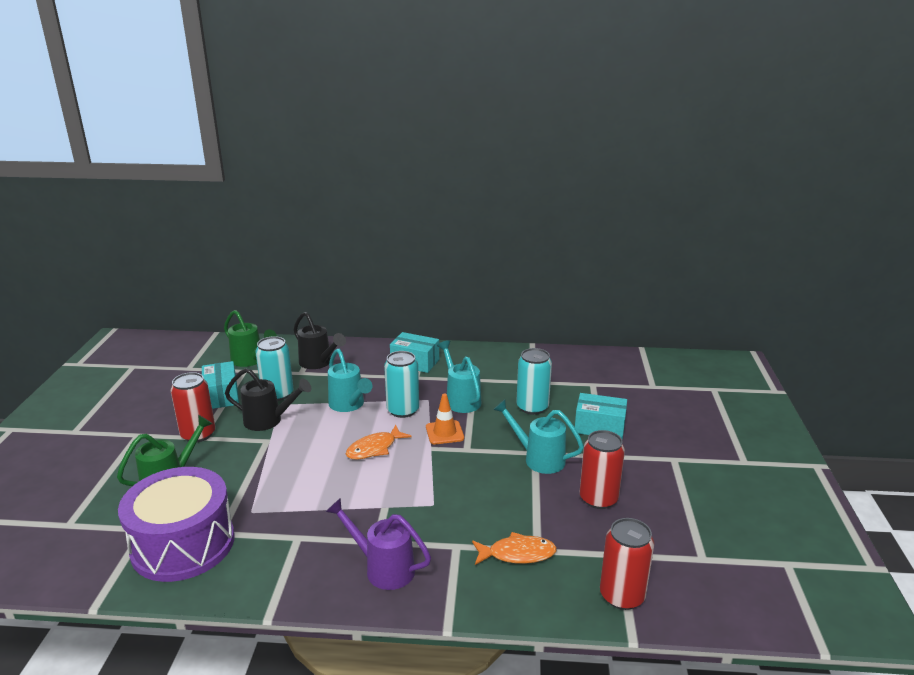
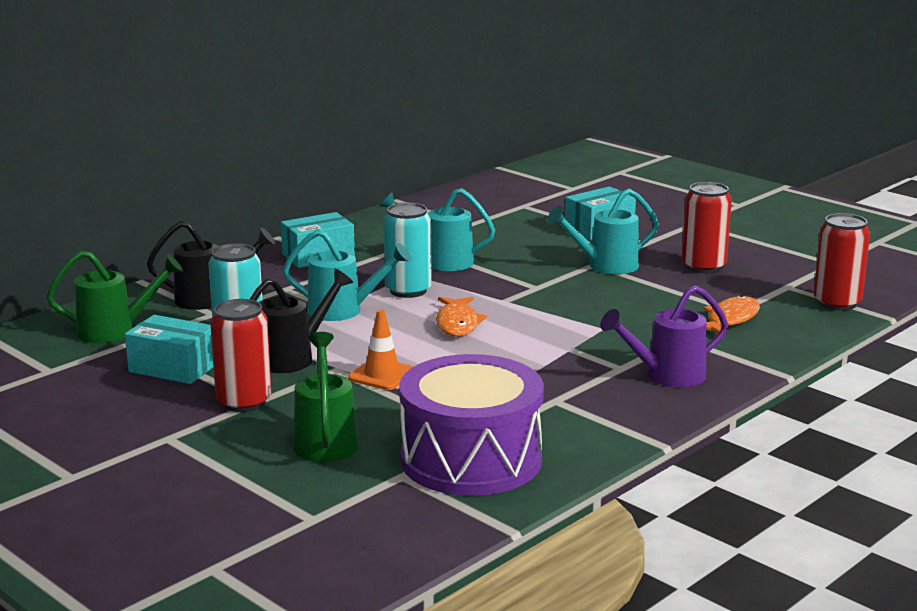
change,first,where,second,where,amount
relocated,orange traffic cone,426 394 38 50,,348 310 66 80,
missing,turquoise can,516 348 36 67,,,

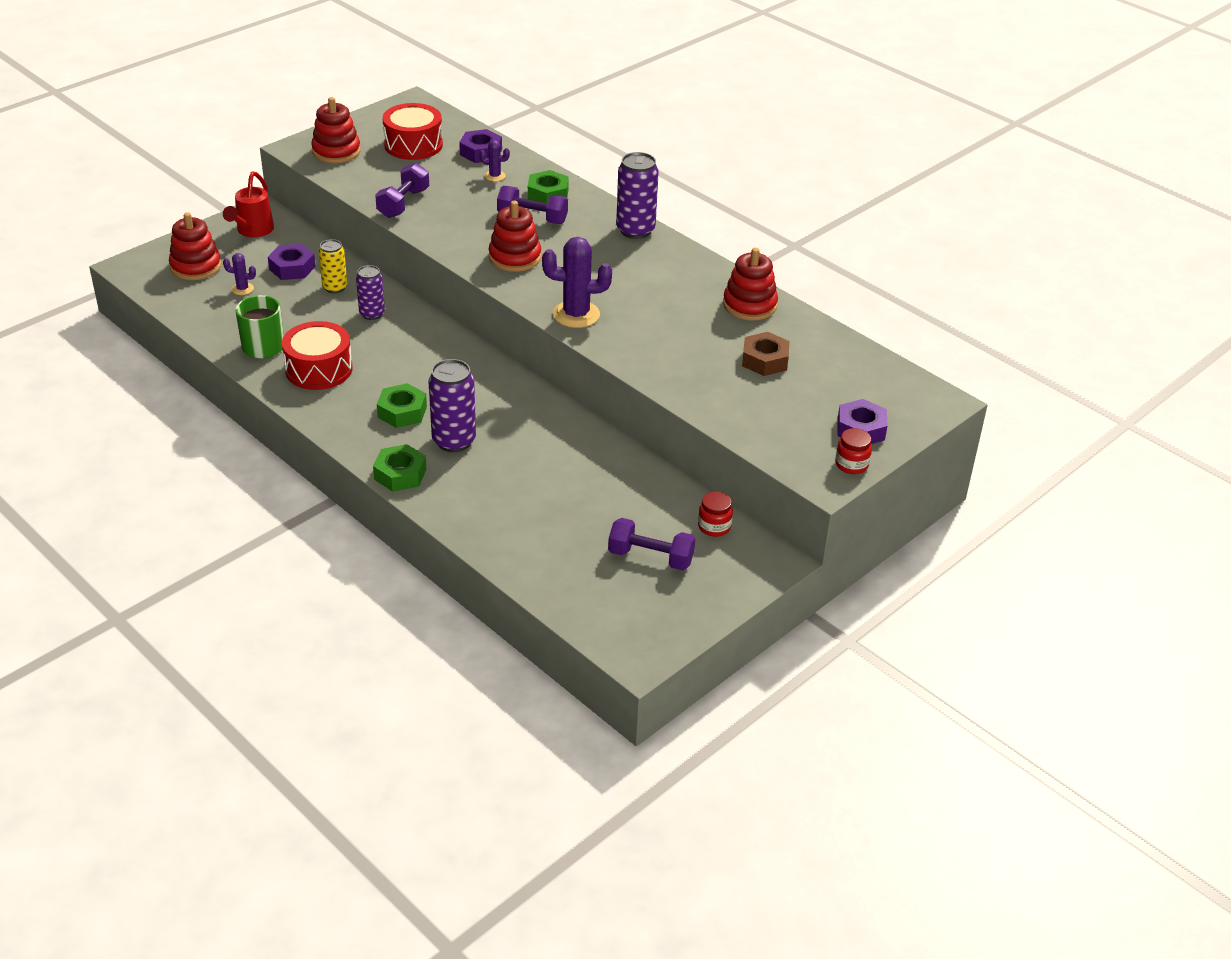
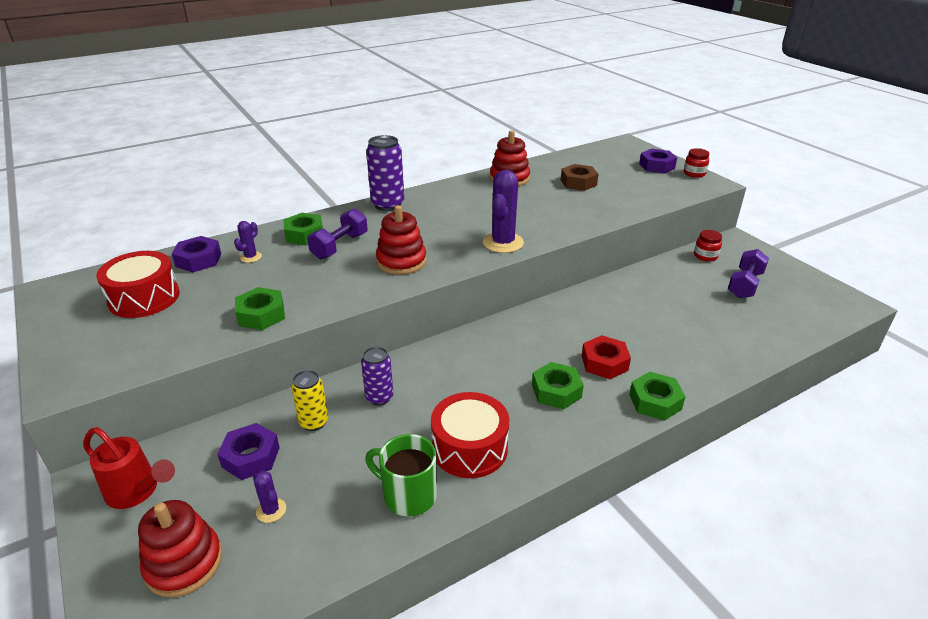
change,first,where,second,where,amount
spun,purple cactus,223 253 33 42,,253 470 33 53,60 degrees counterclockwise
missing,red stacking toy,311 97 50 66,,,
exchanged,purple dumbbell,375 163 54 55,green nut,235 287 50 43,
exchanged,purple can,429 359 47 93,red nut,582 335 49 44,

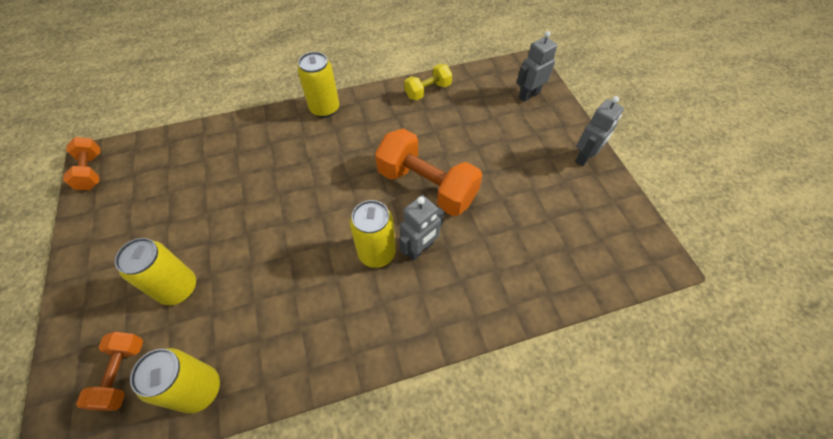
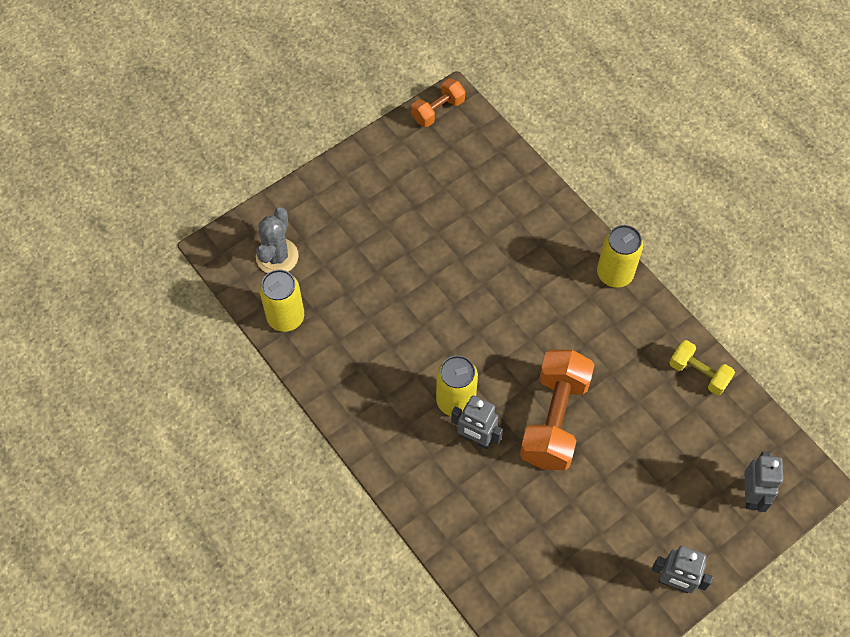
change,first,where,second,where,amount
exchanged,orange dumbbell,76 332 67 79,grey cactus,256 207 43 66,
missing,yellow can,115 238 81 67,,,
spun,grey robot,517 31 40 71,,744 452 39 60,60 degrees clockwise

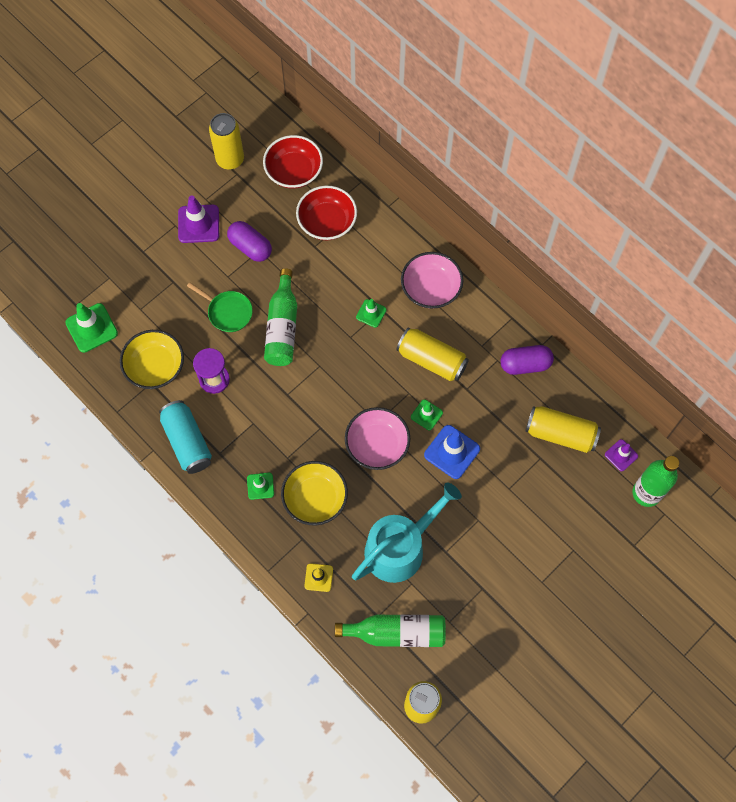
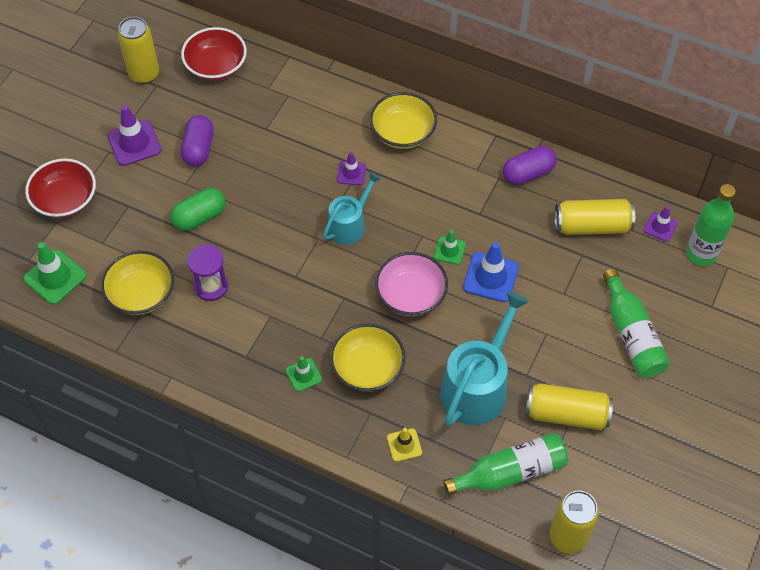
change,first,where,second,where,amount
missing,turquoise can,159 400 53 74,,,
exchanged,green pan,187 282 66 50,green capsule,170 188 55 43,
spun,purple capsule,227 221 45 41,,180 115 34 51,75 degrees clockwise
relocated,green bottle,264 268 33 98,,603 269 67 109,
relocated,red bowl,296 186 61 54,,25 158 71 60,
colour,green traffic cone,356 299 31 29,purple traffic cone,337 152 29 34,
relocated,yellow can,396 327 73 54,,526 383 87 47,
colour,pink bowl,401 252 62 57,yellow bowl,370 92 67 57,
appeared,,,turquoise watering can,323 172 58 73,

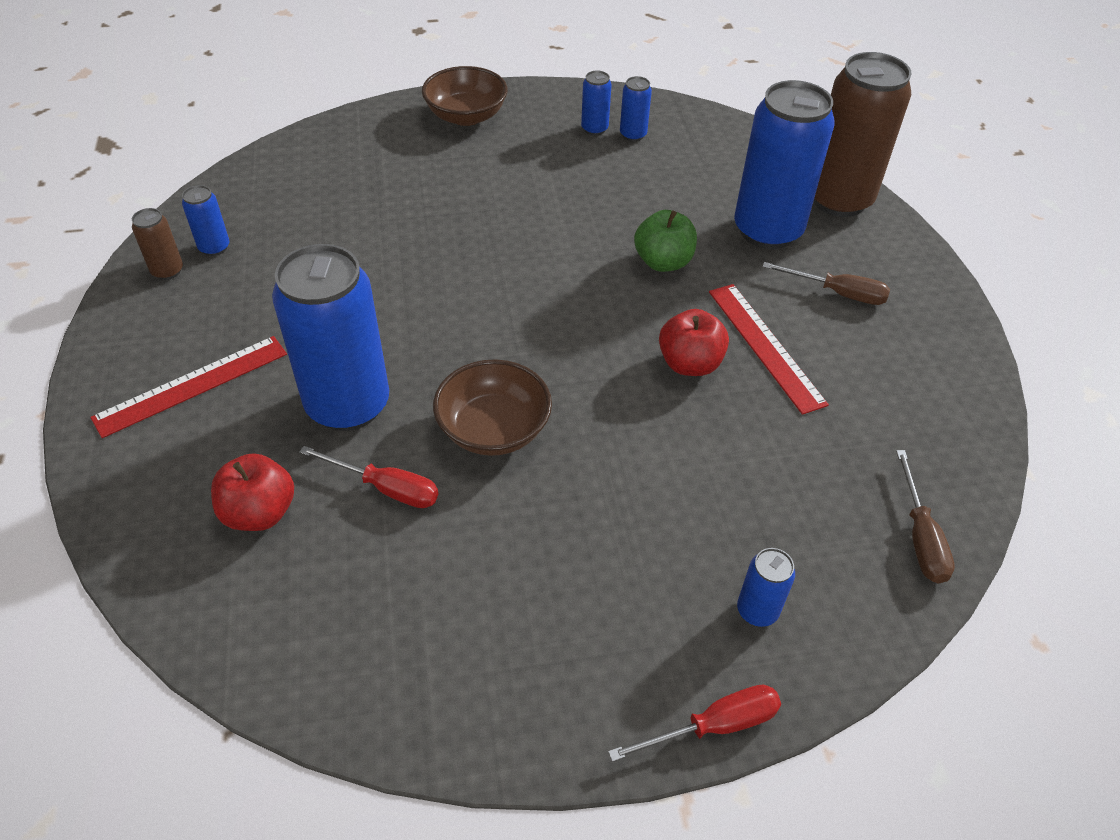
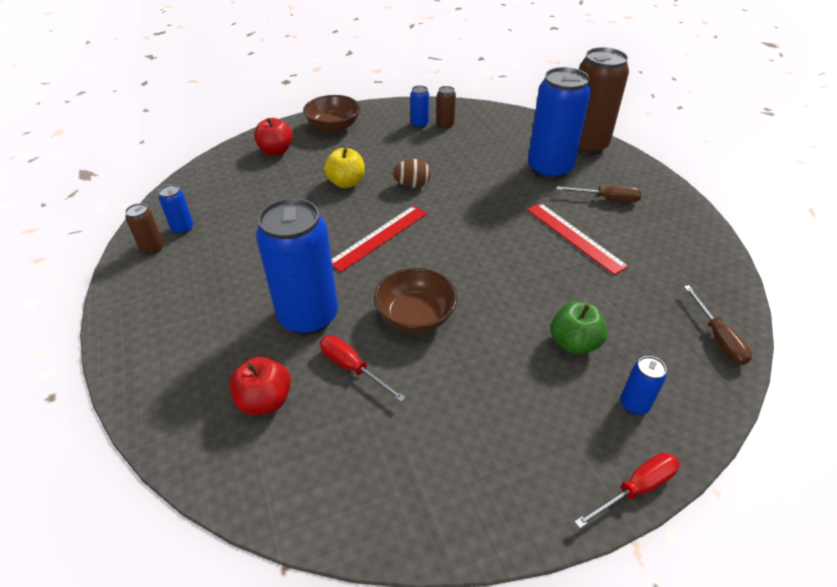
change,first,where,second,where,amount
relocated,red ruler,90 336 197 102,,332 206 95 66,
spun,red screwdriver,299 446 139 62,,320 335 86 67,150 degrees counterclockwise
colour,blue can,620 76 32 65,brown can,436 86 20 43,
relocated,green apple,634 210 63 62,,551 301 56 54,
relocated,red apple,659 309 70 67,,254 118 39 38,
appeared,,,yellow apple,324 148 41 40,
appeared,,,brown egg,393 159 38 29,

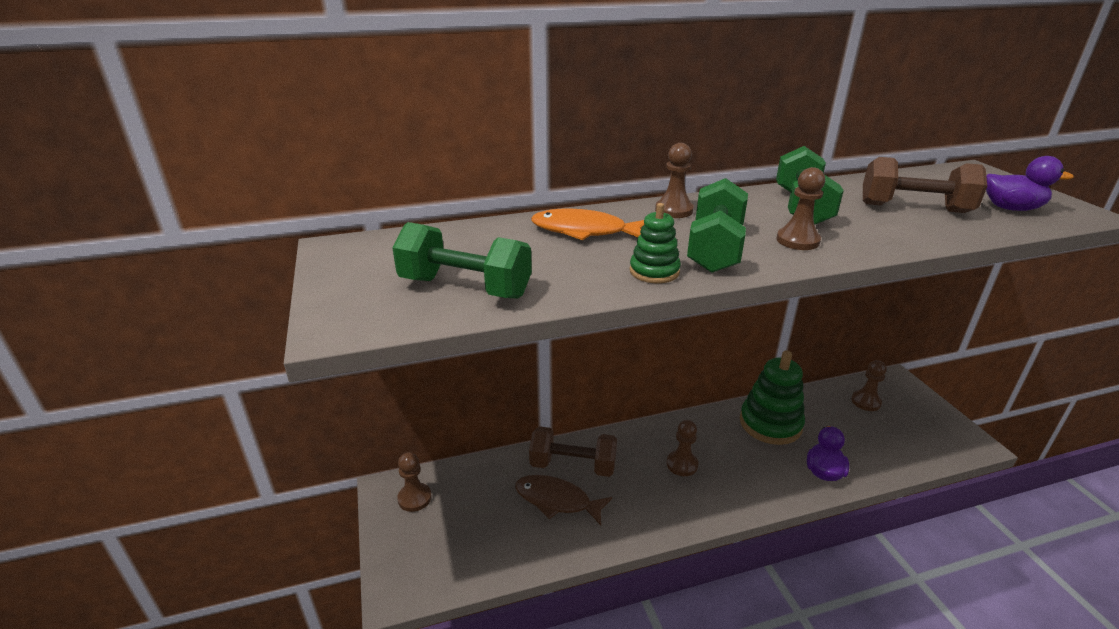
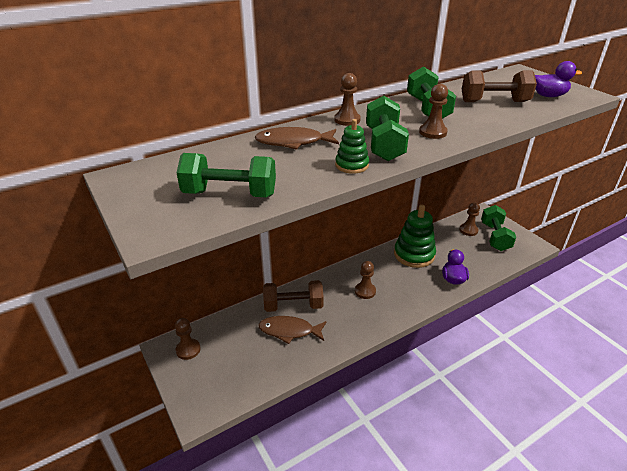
change,first,where,second,where,amount
colour,orange fish,531 209 113 31,brown fish,255 127 84 23,
appeared,,,green dumbbell,481 205 35 46,

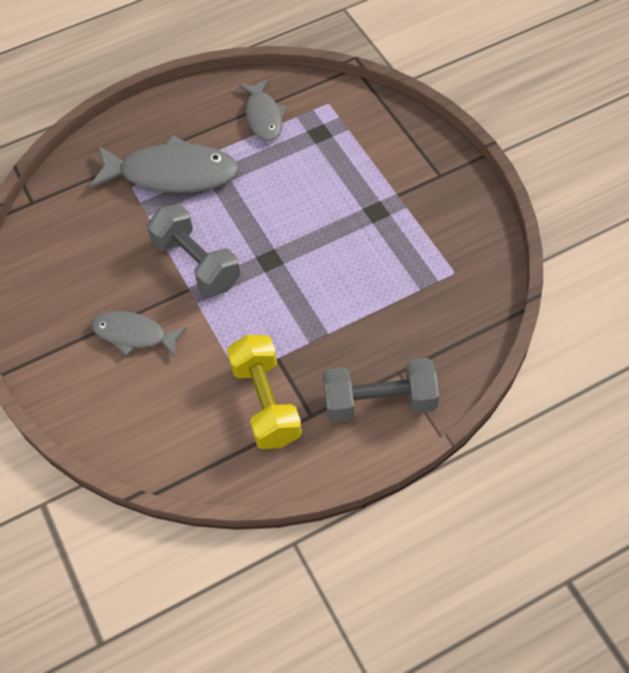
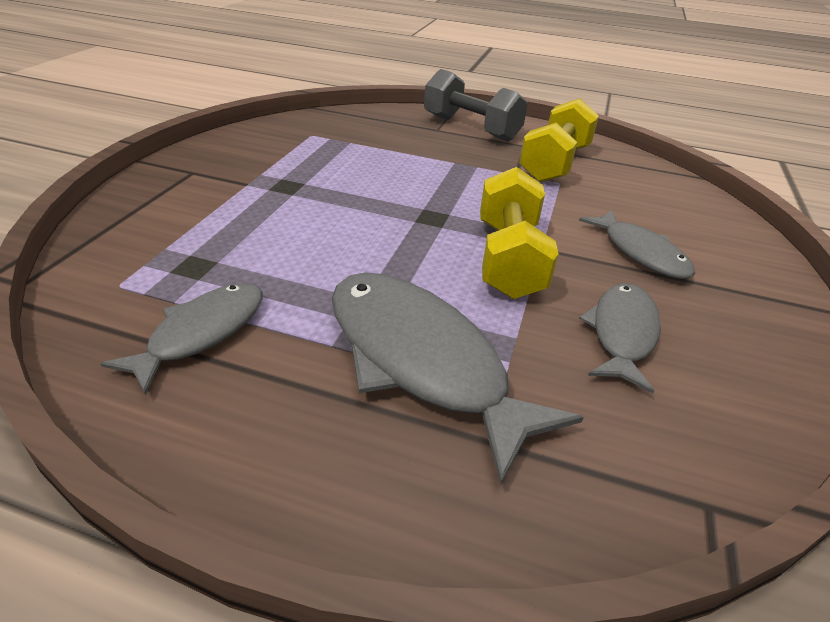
change,first,where,second,where,amount
colour,grey dumbbell,147 204 94 92,yellow dumbbell,480 167 79 132,
appeared,,,grey fish,579 283 82 111,

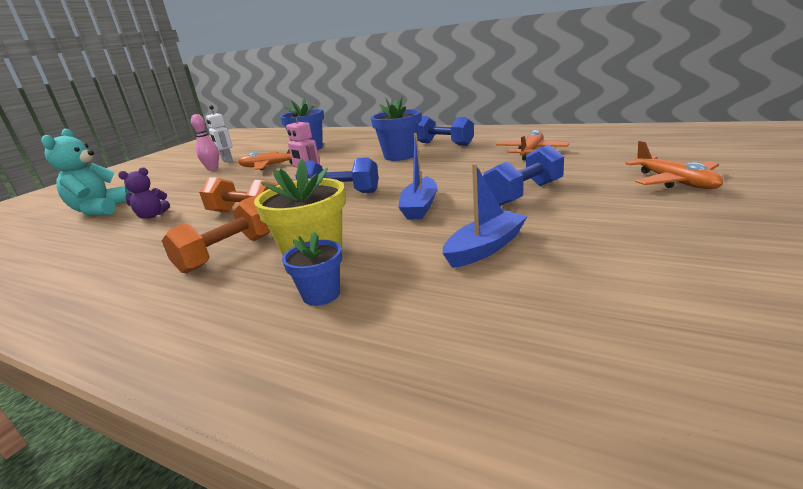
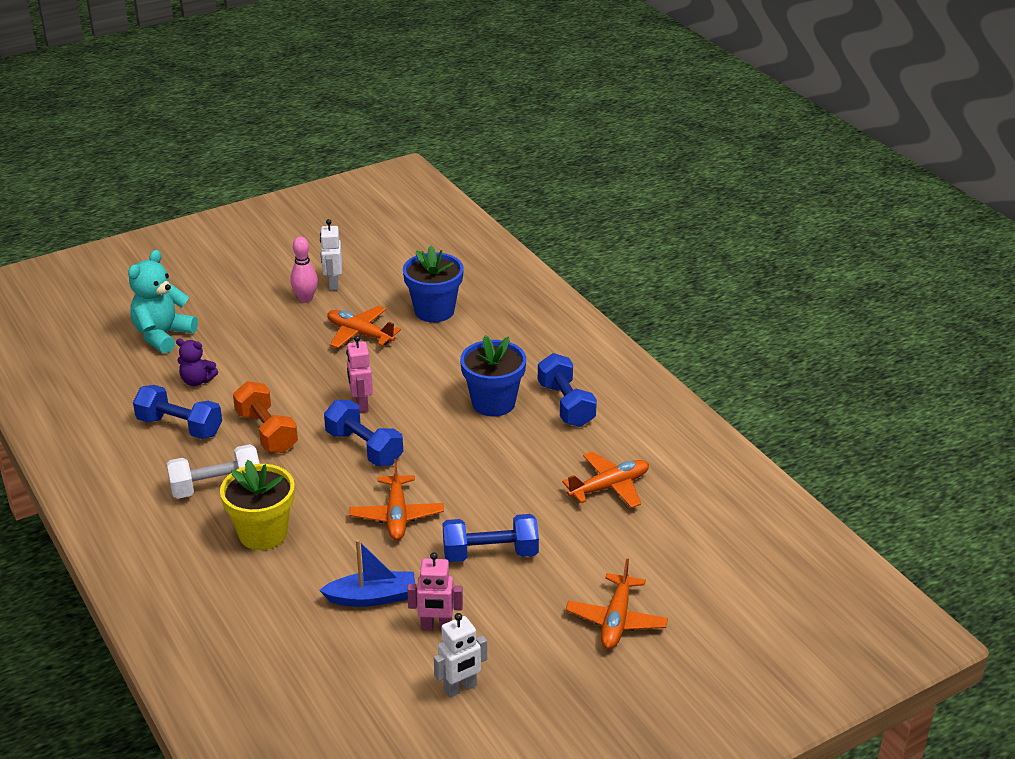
change,first,where,second,where,amount
colour,orange dumbbell,162 196 108 78,white dumbbell,166 444 94 55,
missing,blue flower pot,282 232 60 74,,,
exchanged,blue boat,398 133 39 86,orange plane,349 459 95 81,
appeared,,,blue dumbbell,133 385 89 54,
appeared,,,pink robot,407 552 56 79,
appeared,,,white robot,434 613 53 85,

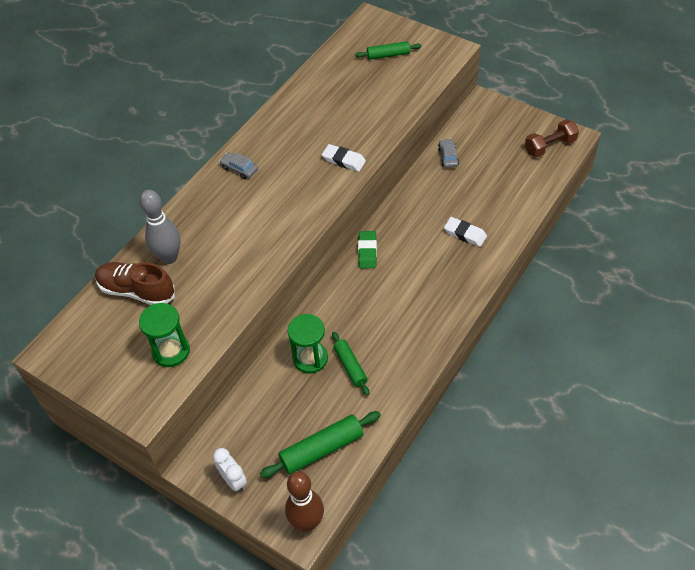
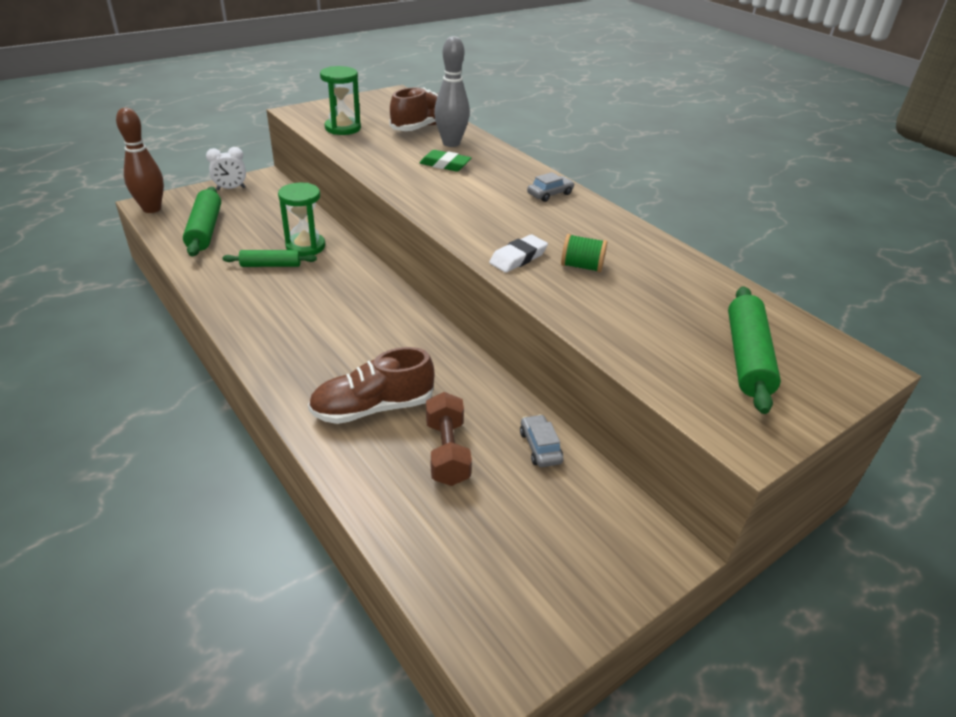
change,first,where,second,where,amount
size,green rolling pin,355 41 67 19,,728 286 53 128,x1.57
relocated,green eraser,358 231 19 37,,420 150 51 22,
spun,grey car,438 139 21 29,,520 414 43 53,120 degrees counterclockwise
exchanged,white eraser,444 217 43 30,brown shoe,308 347 126 77,
relocated,brown dumbbell,525 119 54 38,,426 392 46 94,
appeared,,,green spool,561 234 46 38,

